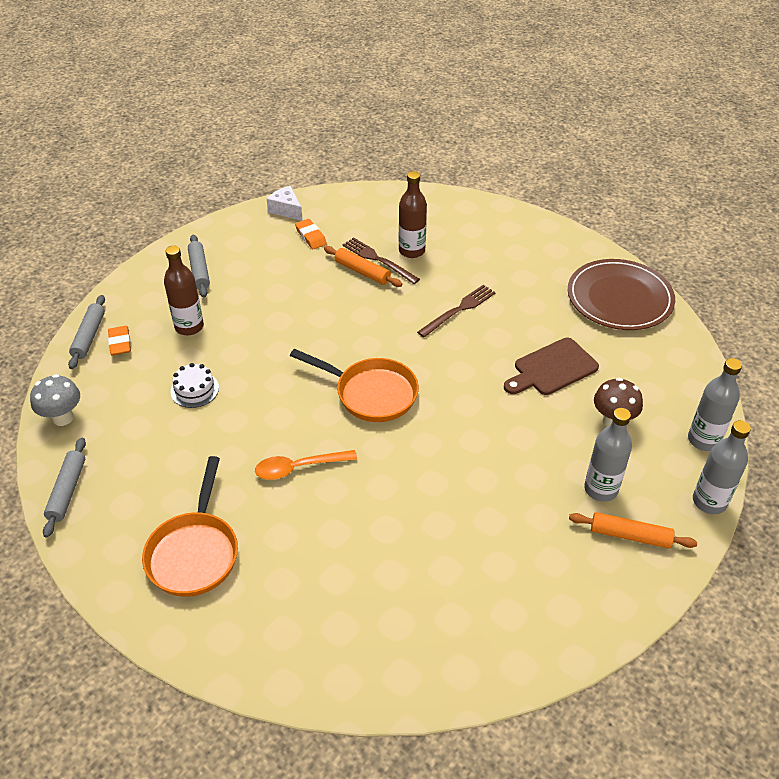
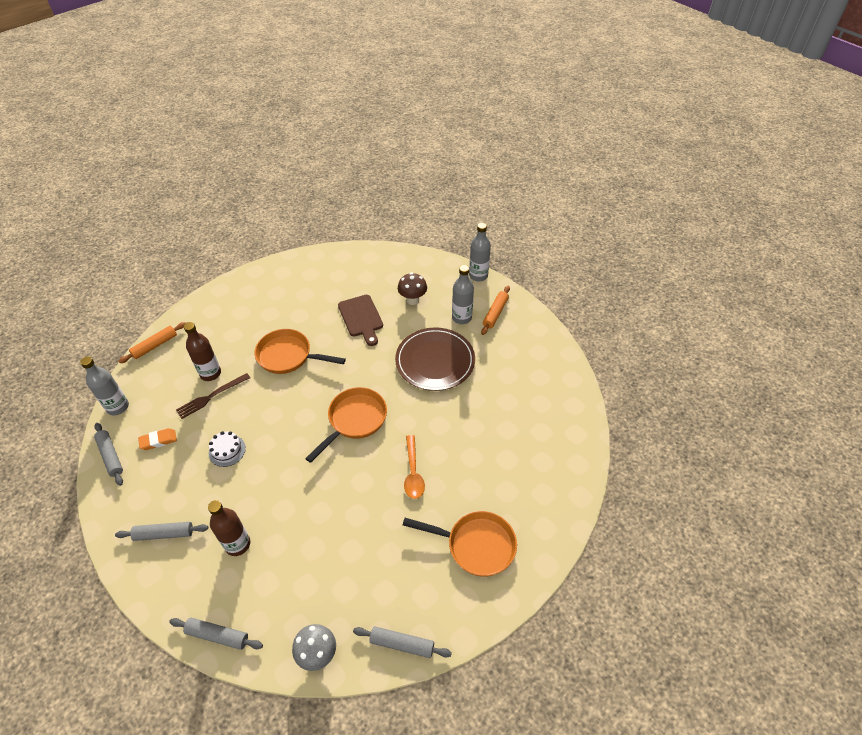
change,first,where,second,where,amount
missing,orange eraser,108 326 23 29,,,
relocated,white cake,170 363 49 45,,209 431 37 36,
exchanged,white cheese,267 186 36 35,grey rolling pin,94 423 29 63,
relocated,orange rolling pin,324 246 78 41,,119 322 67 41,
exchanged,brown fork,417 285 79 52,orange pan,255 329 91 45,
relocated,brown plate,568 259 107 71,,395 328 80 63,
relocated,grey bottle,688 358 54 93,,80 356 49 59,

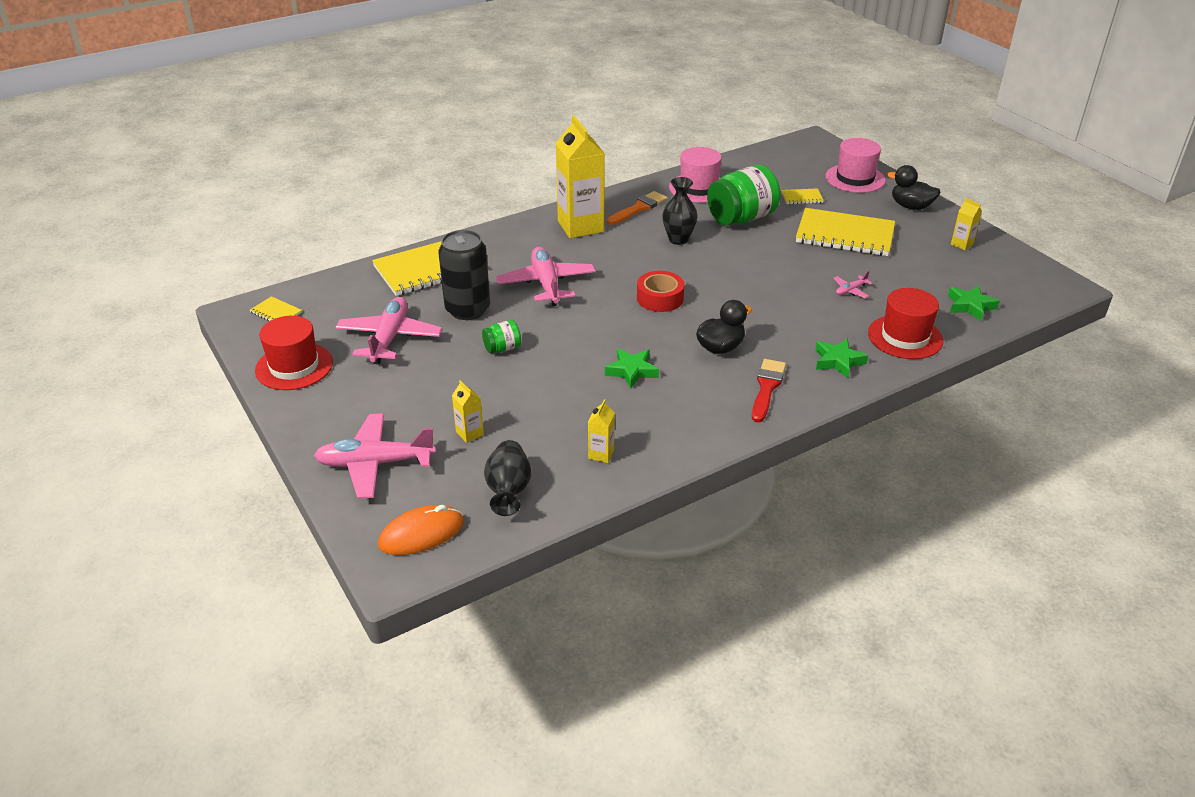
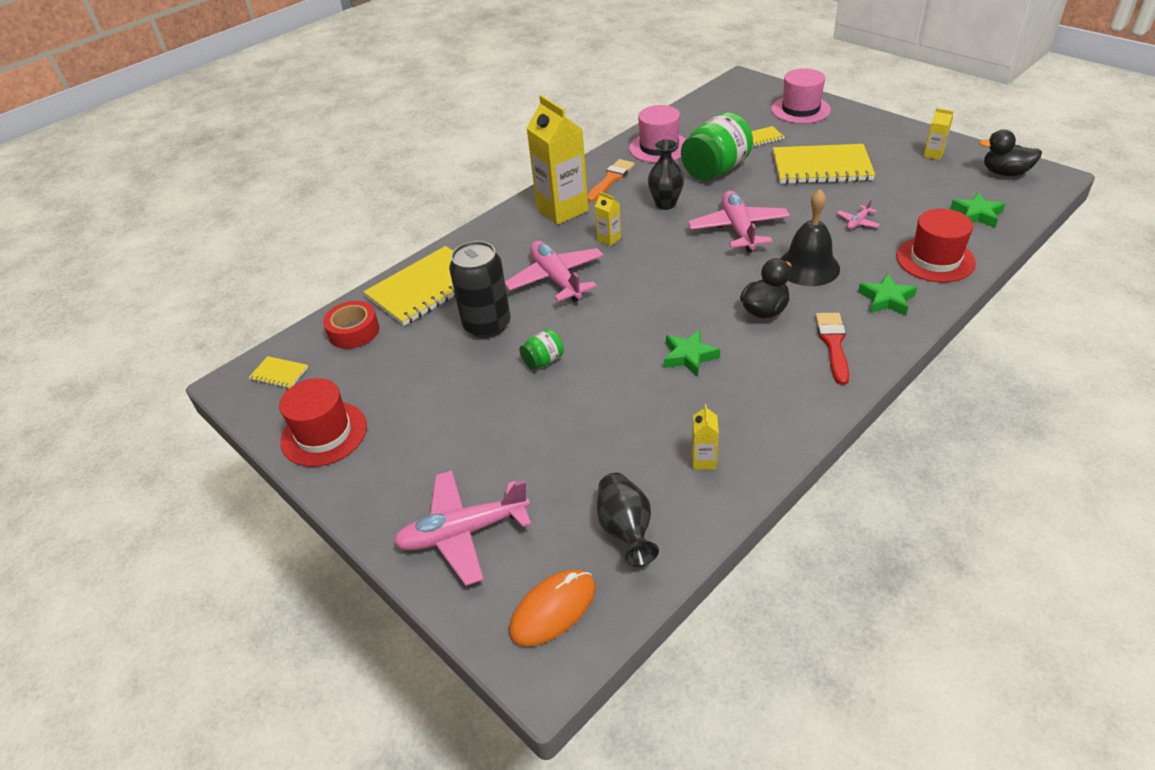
change,first,where,second,where,amount
relocated,pink plane,335 297 107 67,,688 191 102 62,
relocated,yellow carton,452 380 32 63,,595 192 26 54,
relocated,red tape,637 271 48 41,,323 301 56 48,
relocated,black duck,887 165 53 45,,979 130 63 46,
appeared,,,black bell,780 189 60 97,

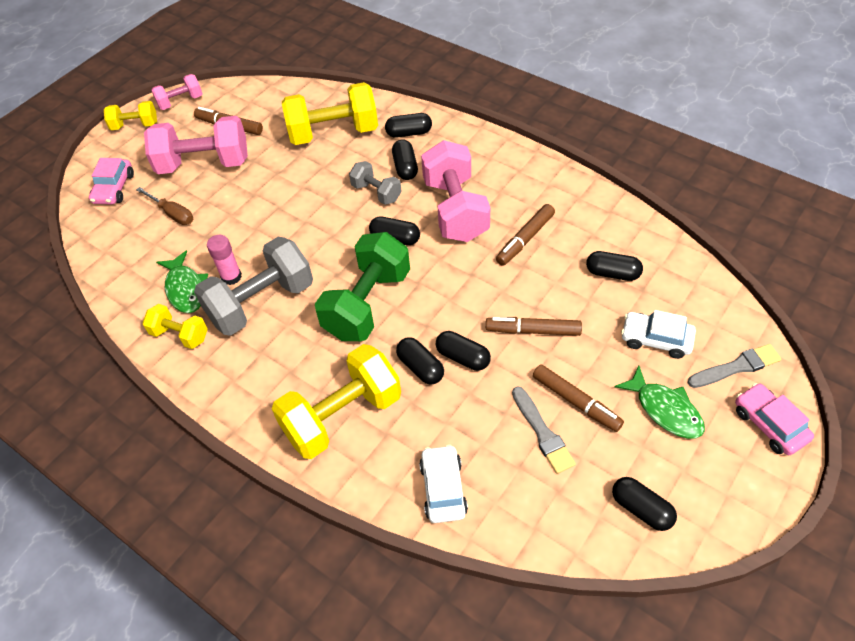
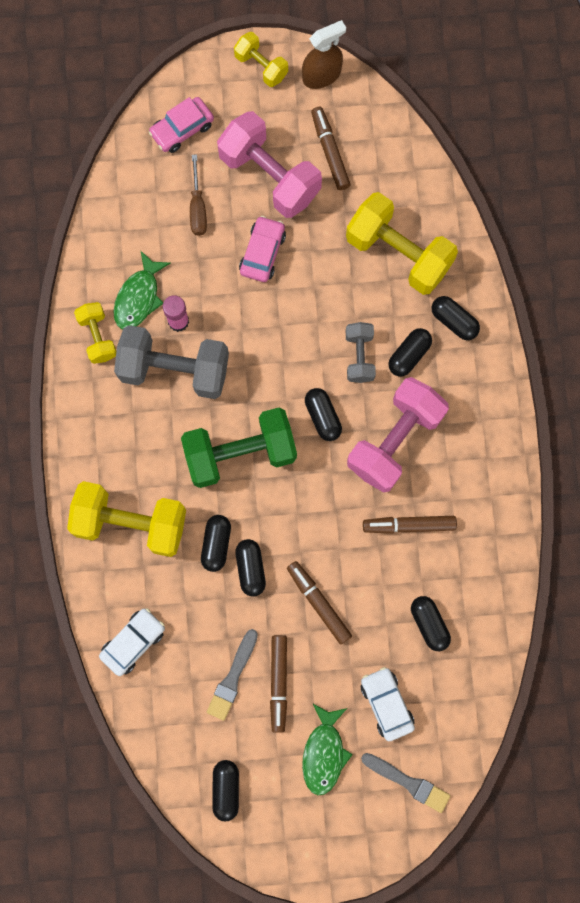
change,first,where,second,where,amount
exchanged,pink dumbbell,151 74 52 36,brown spray bottle,302 20 44 69,
relocated,pink car,735 383 79 72,,239 216 47 66,

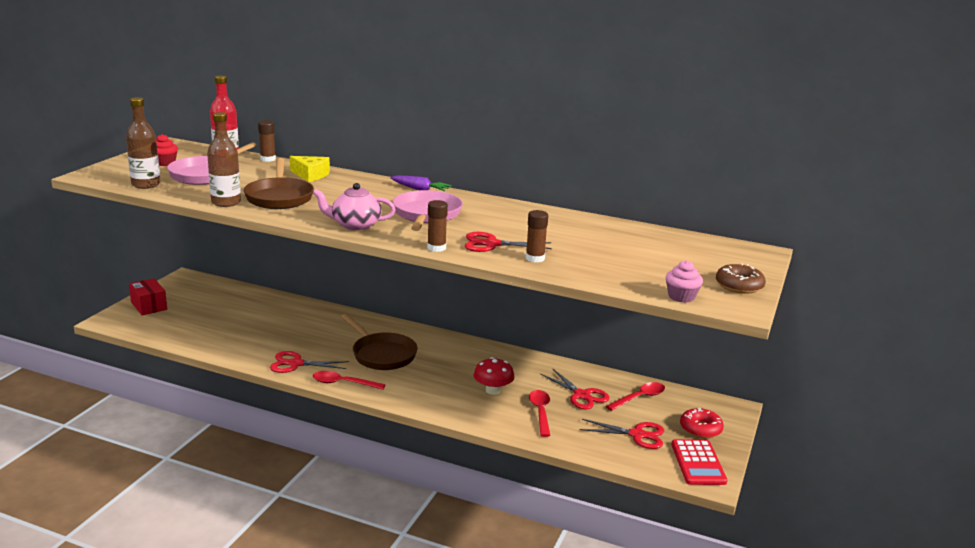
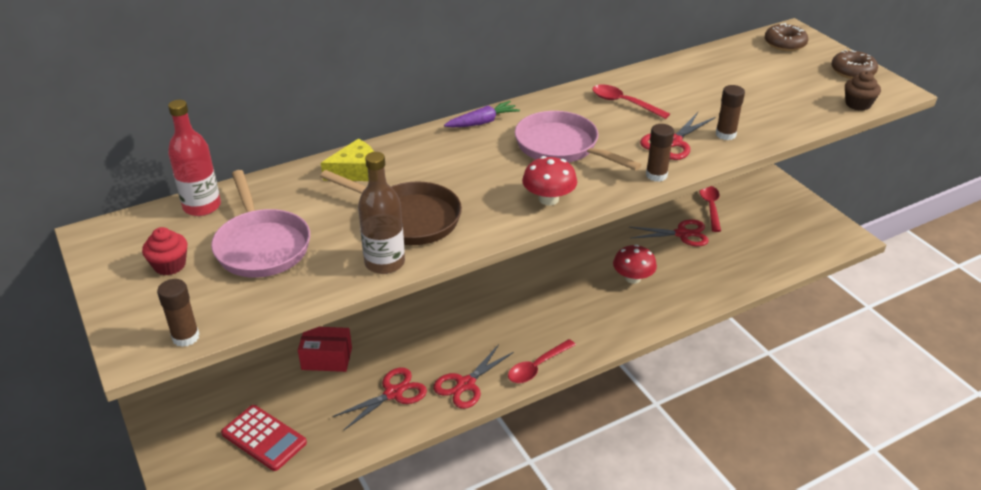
change,first,where,second,where,amount
missing,brown bottle,126 97 35 92,,,
relocated,red box,129 278 38 37,,298 327 54 45,
relocated,brown glue stick,258 120 18 42,,157 279 42 68,
exchanged,pink teapot,313 183 83 47,red mushroom,522 156 55 50,
missing,brown pan,341 314 76 56,,,
relocated,red spoon,529 390 21 47,,592 85 78 34,
relocated,red scissors,580 419 84 30,,332 368 95 62,
colour,pink cupcake,666 260 37 43,brown cupcake,845 71 36 40,
relocated,red calculator,671 439 56 46,,221 405 86 66,
missing,red donut,680 408 44 30,,,
appeared,,,brown donut,765 23 43 28,

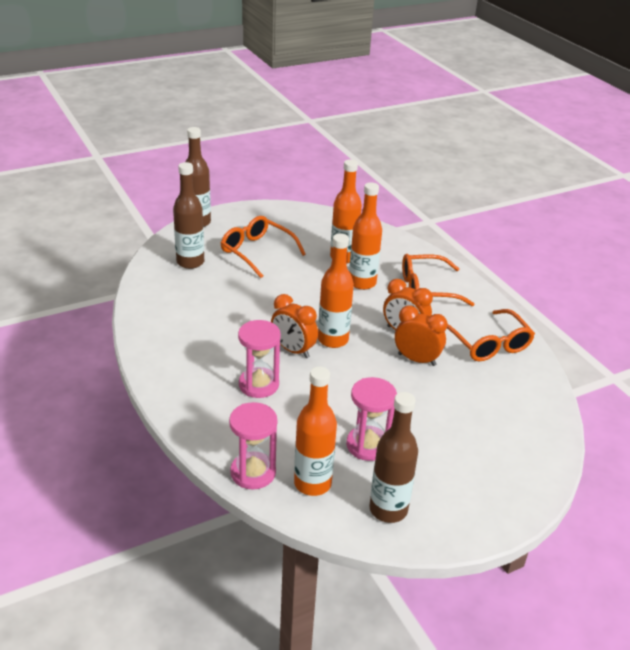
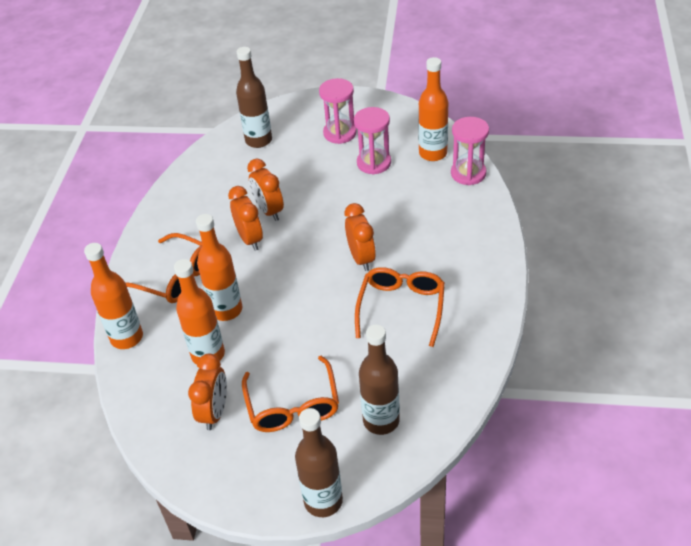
change,first,where,second,where,amount
relocated,pink hourglass,238 320 43 78,,319 78 38 66,
relocated,orange bottle,318 234 36 114,,84 243 59 106,
relocated,brown bottle,369 392 49 131,,236 47 36 101,
relocated,orange glasses,447 309 88 52,,355 267 90 80,
appeared,,,orange clock,188 353 39 77,

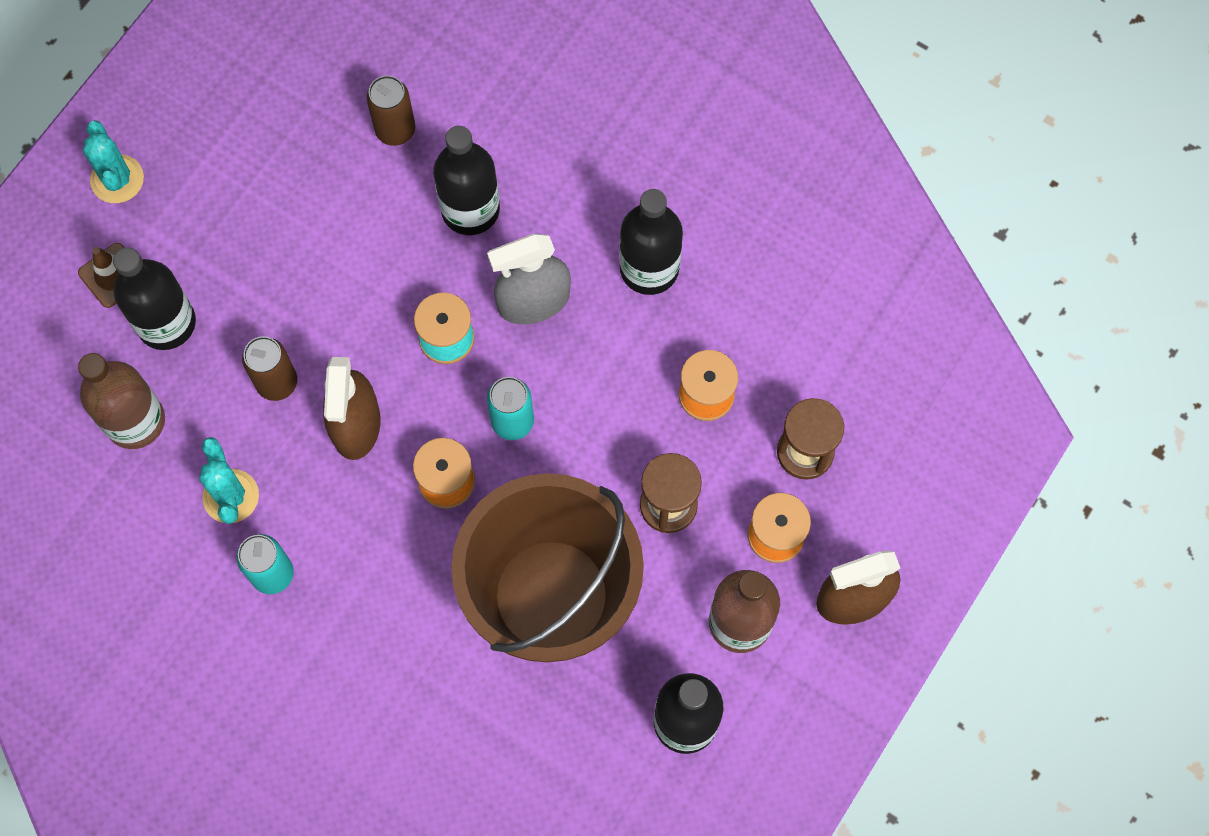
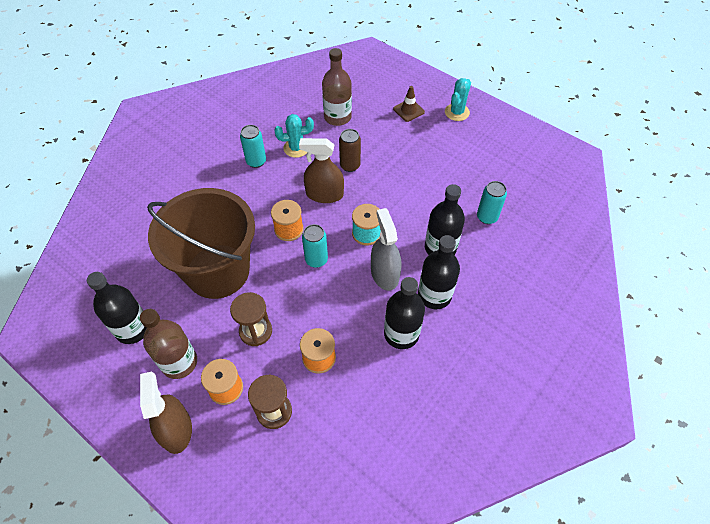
change,first,where,second,where,amount
spun,turquoise cactus,83 120 61 83,,445 78 26 43,45 degrees counterclockwise
relocated,black bottle,113 248 83 102,,418 235 42 74,
colour,brown can,367 75 48 71,turquoise can,477 181 30 43,

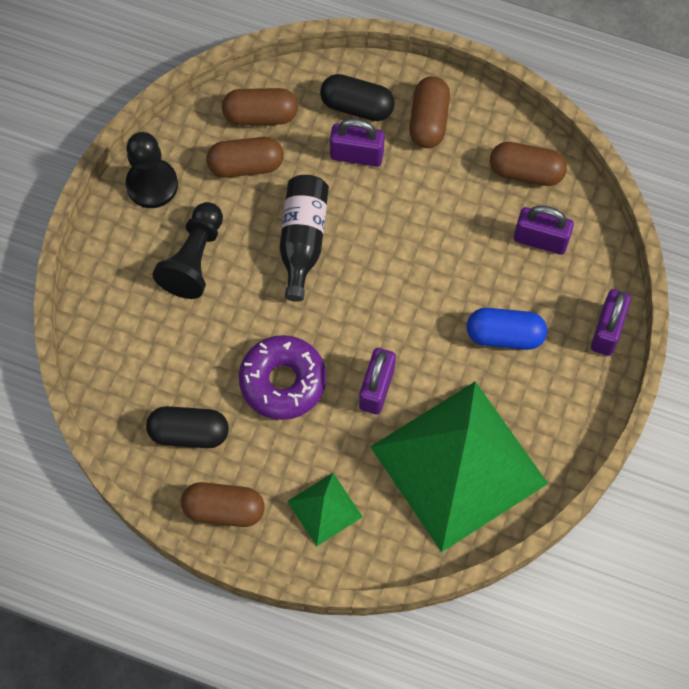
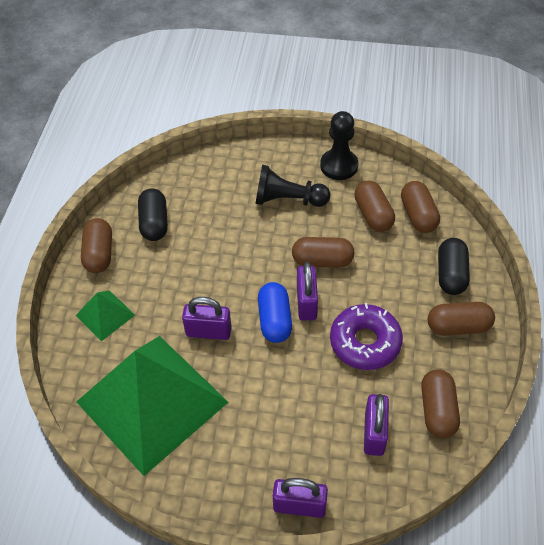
change,first,where,second,where,amount
relocated,purple donut,239 335 87 85,,330 303 73 67,
exchanged,black bottle,279 175 50 127,brown capsule,292 237 62 31,
relocated,purple padlock,330 119 55 48,,297 262 21 59,
relocated,blue capsule,467 308 80 42,,258 282 34 61,

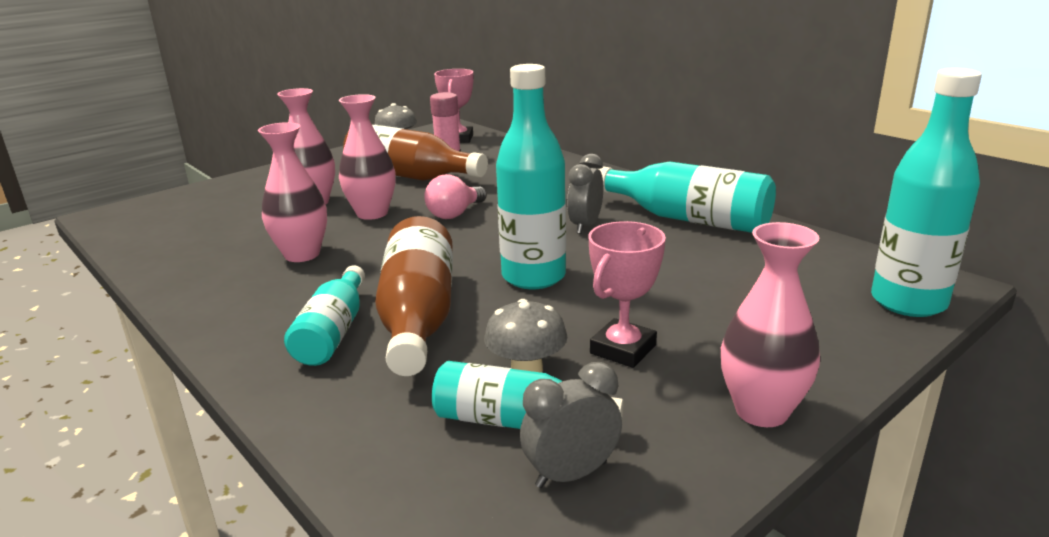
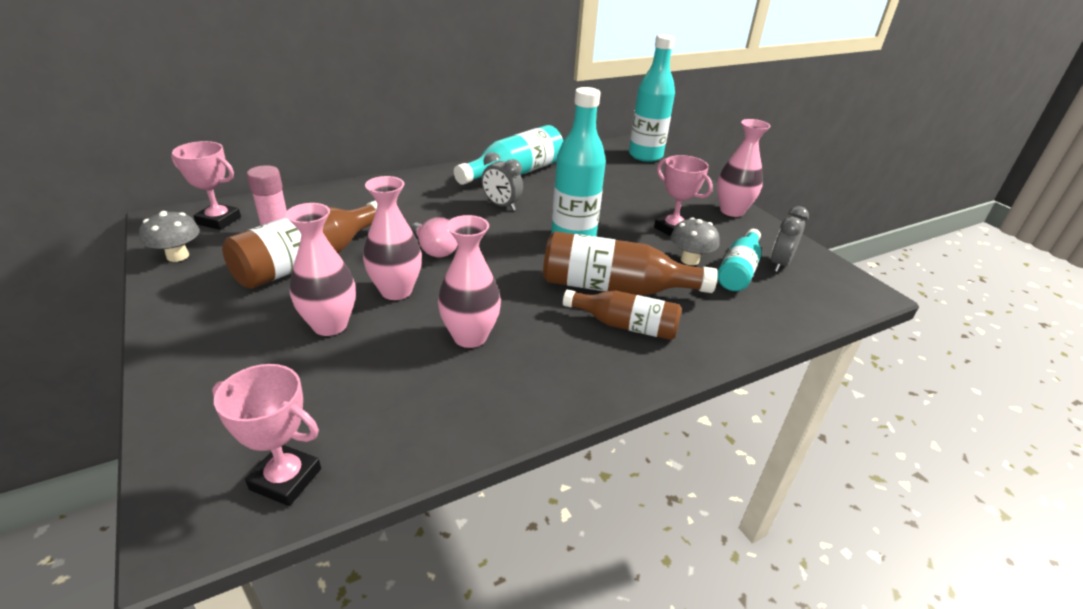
change,first,where,second,where,amount
colour,turquoise bottle,284 265 81 101,brown bottle,563 289 119 51,
spun,grey clock,520 362 102 126,,771 206 38 66,45 degrees clockwise
appeared,,,pink trophy,212 364 109 142,

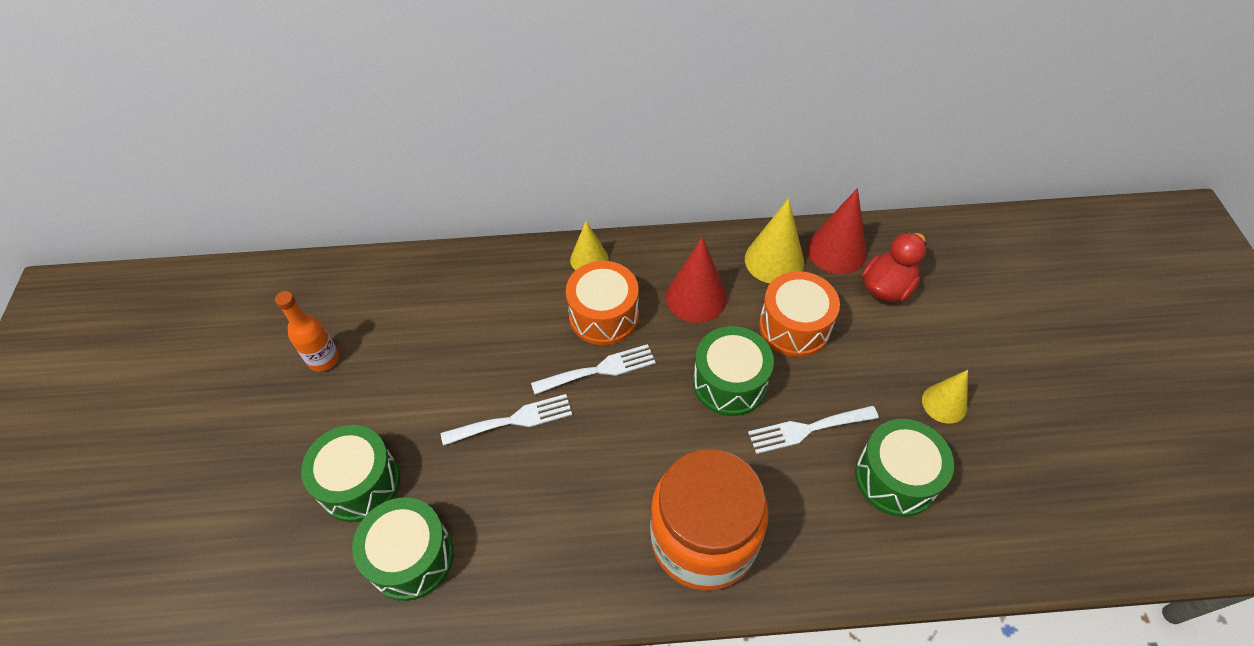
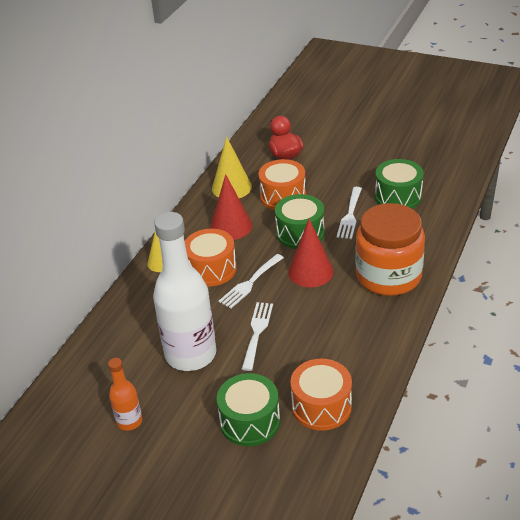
change,first,where,second,where,amount
colour,green drum,352 497 102 104,orange drum,290 359 62 72,
spun,white fork,531 344 125 51,,218 254 66 55,150 degrees counterclockwise
relocated,red cone,807 188 60 86,,288 219 46 69,
missing,yellow cone,922 370 46 54,,,
appeared,,,white bottle,153 212 63 159,

